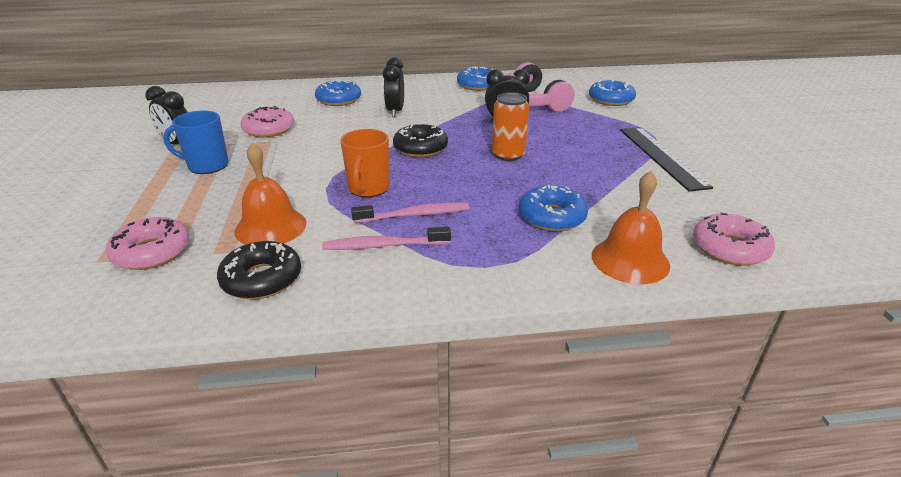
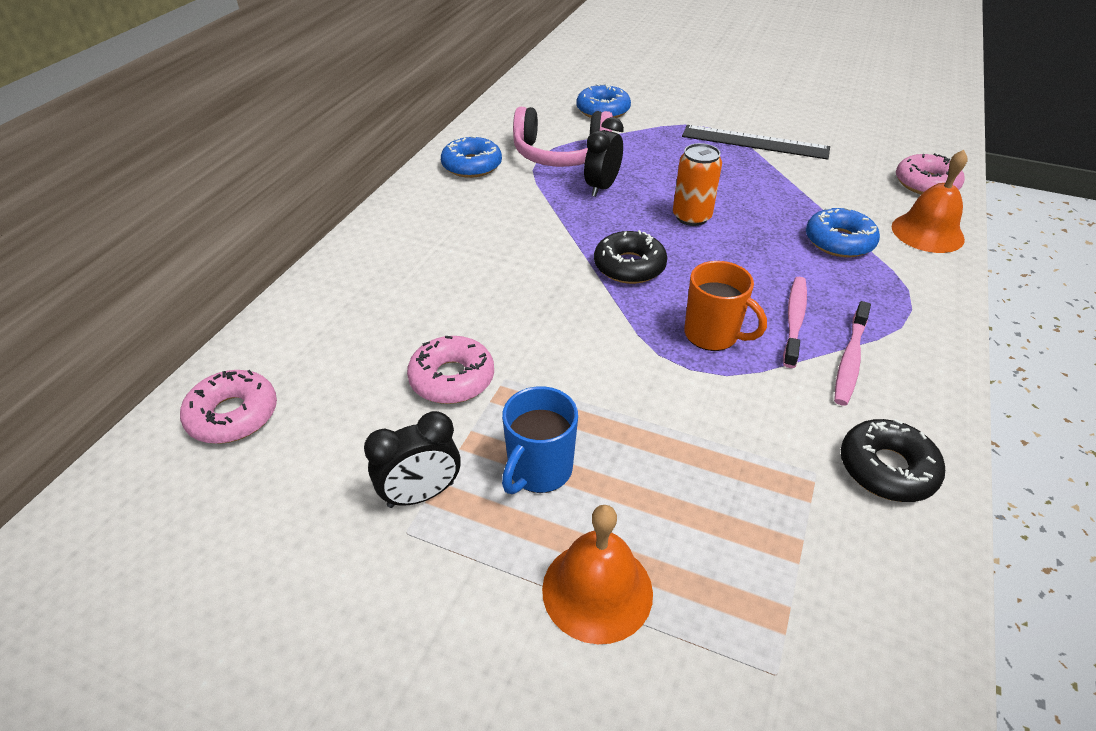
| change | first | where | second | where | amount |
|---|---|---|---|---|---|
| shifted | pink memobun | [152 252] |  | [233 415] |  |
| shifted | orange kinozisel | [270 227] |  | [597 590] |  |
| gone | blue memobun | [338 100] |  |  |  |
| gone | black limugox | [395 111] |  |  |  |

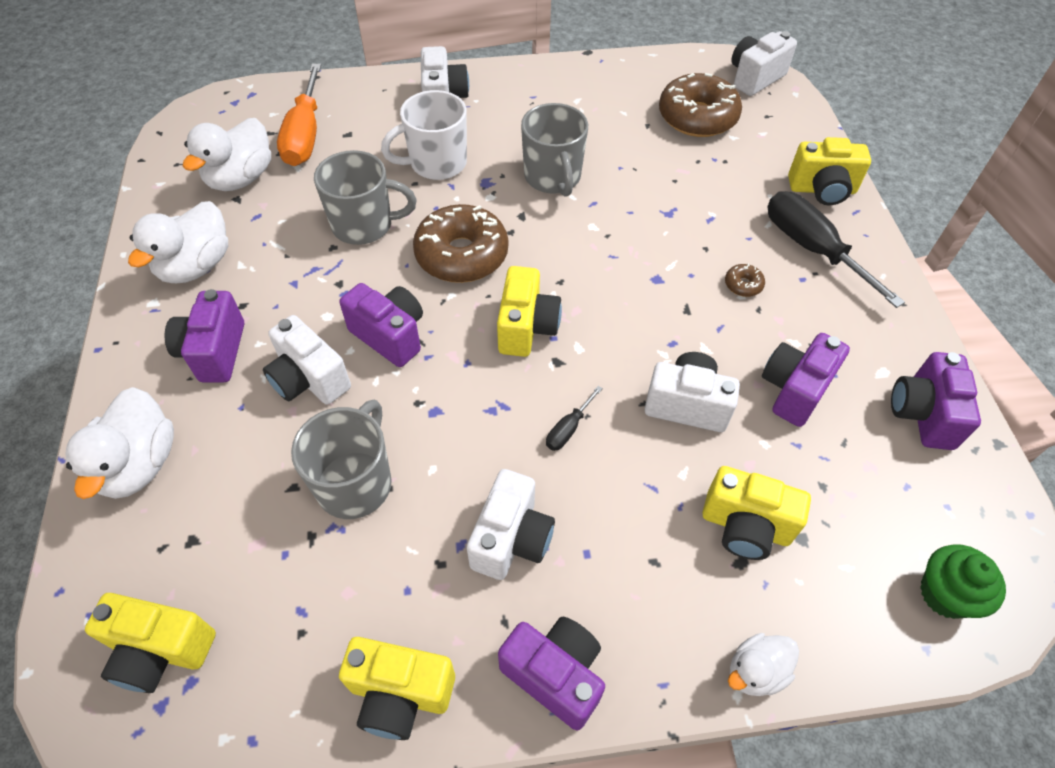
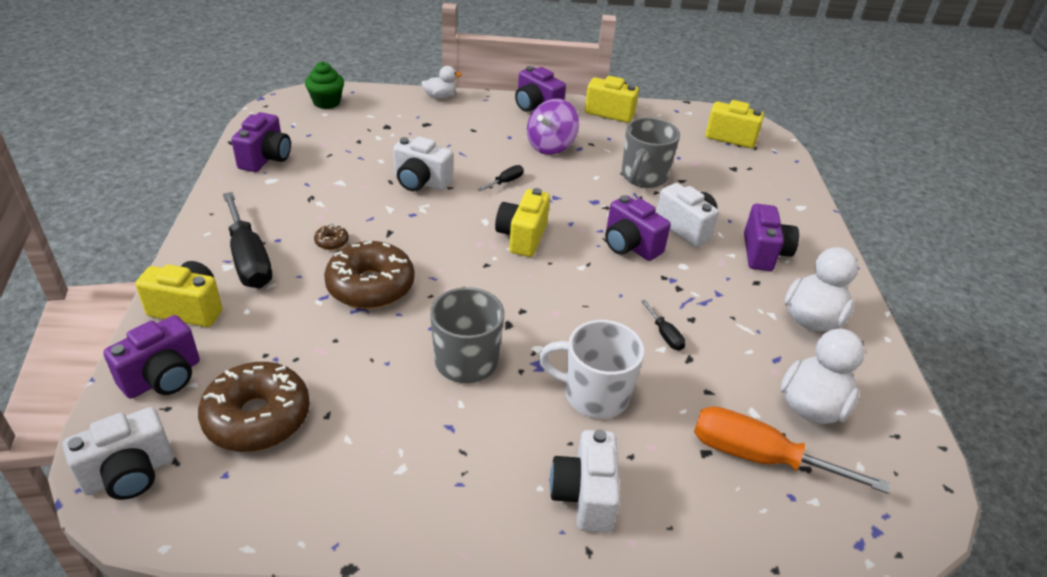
| change | first | where | second | where | amount |
|---|---|---|---|---|---|
| shifted | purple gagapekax | [794 390] |  | [163 378] |  |
| shifted | brown memobun | [462 255] |  | [370 286] |  |
| swapped | white gagapekax | [511 539] | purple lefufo | [550 146] |  |
| rotated | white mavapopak | [436 163] |  | [594 395] | 150 degrees counterclockwise |
| swapped | grey mavapopak | [364 225] | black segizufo | [665 335] |  |
| rotated | orange segizufo | [305 135] |  | [759 457] | 75 degrees counterclockwise |
| gone | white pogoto | [139 464] |  |  |  |
| gone | yellow gagapekax | [745 526] |  |  |  |

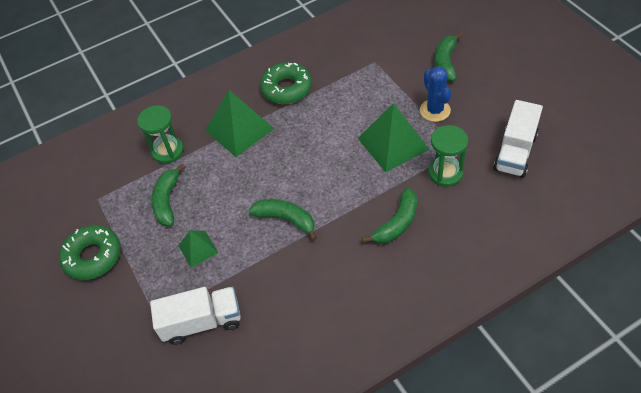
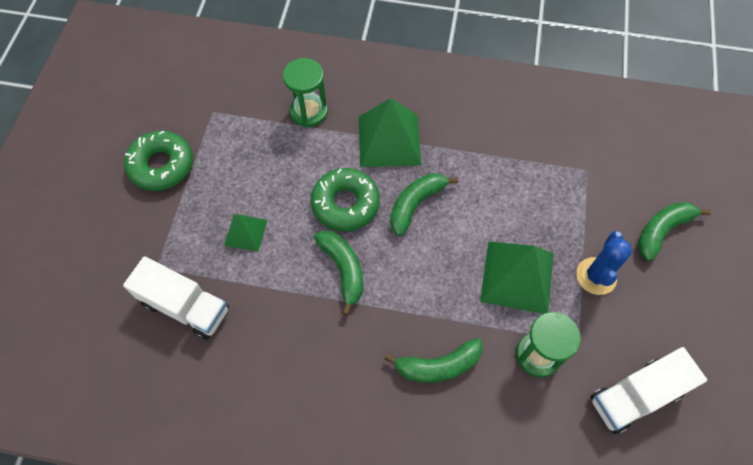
| change | first | where | second | where | amount |
|---|---|---|---|---|---|
| shifted | green memobun | [287 89] |  | [345 204] |  |
| shifted | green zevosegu | [167 201] |  | [415 204] |  |

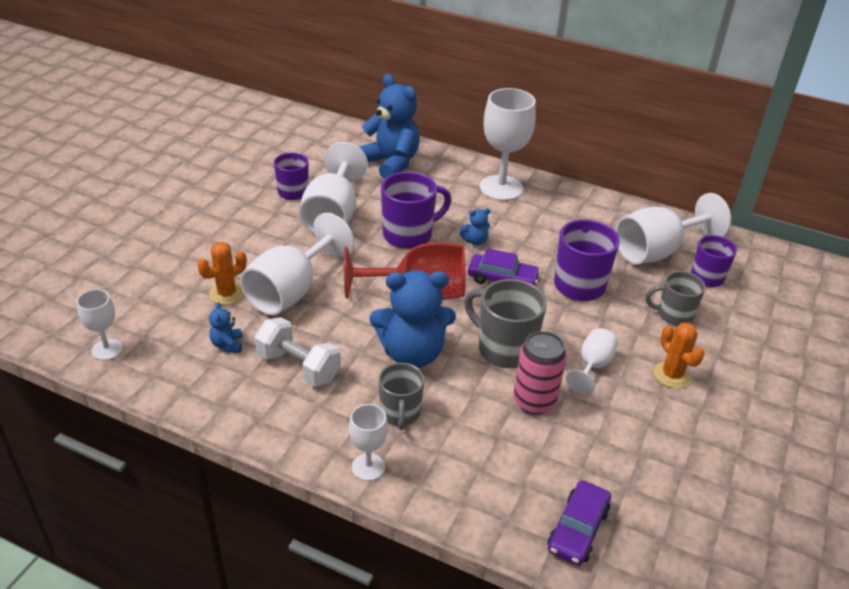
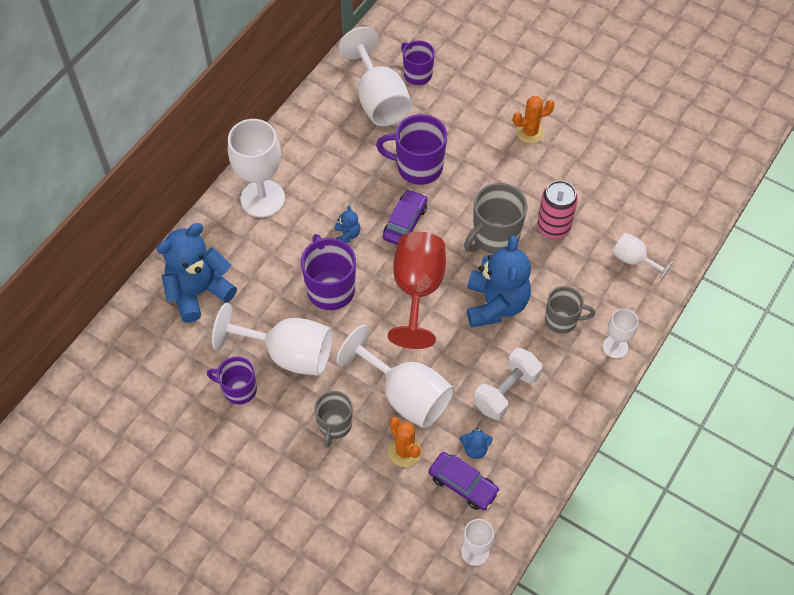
| change | first | where | second | where | amount |
|---|---|---|---|---|---|
| shifted | grey mavapopak | [673 315] |  | [334 425] |  |
| shifted | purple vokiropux | [578 529] |  | [463 484] |  |
| shifted | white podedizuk | [592 366] |  | [633 260] |  |

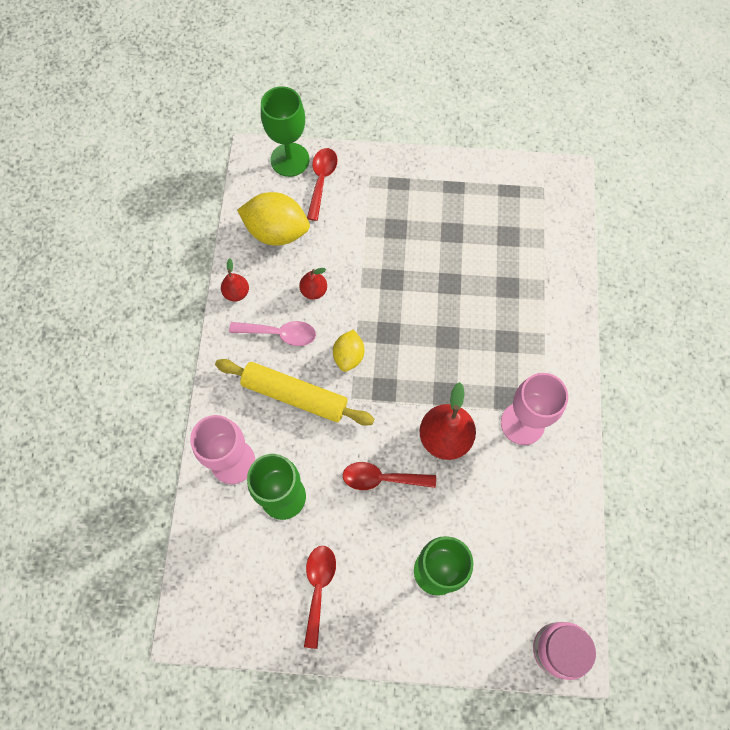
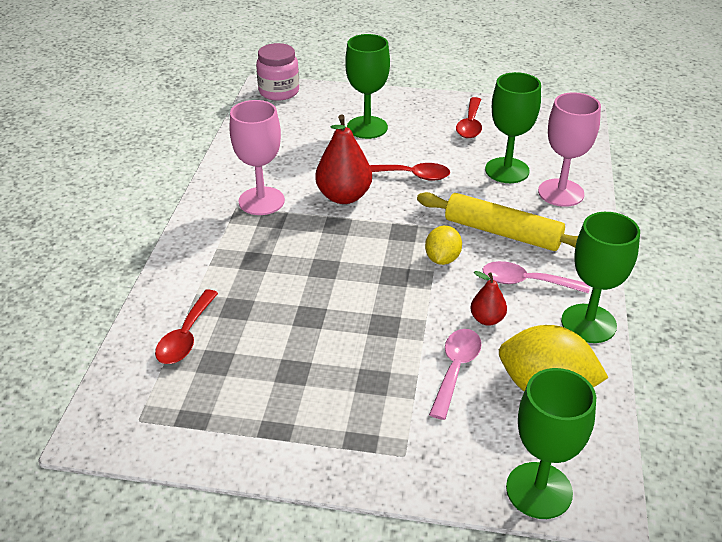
| change | first | where | second | where | amount |
|---|---|---|---|---|---|
| shifted | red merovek | [321 181] |  | [186 336] |  |
| new |  |  | pink merovek | [455 370] |  |
| swapped | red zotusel | [236 293] | green podedizuk | [588 323] |  |

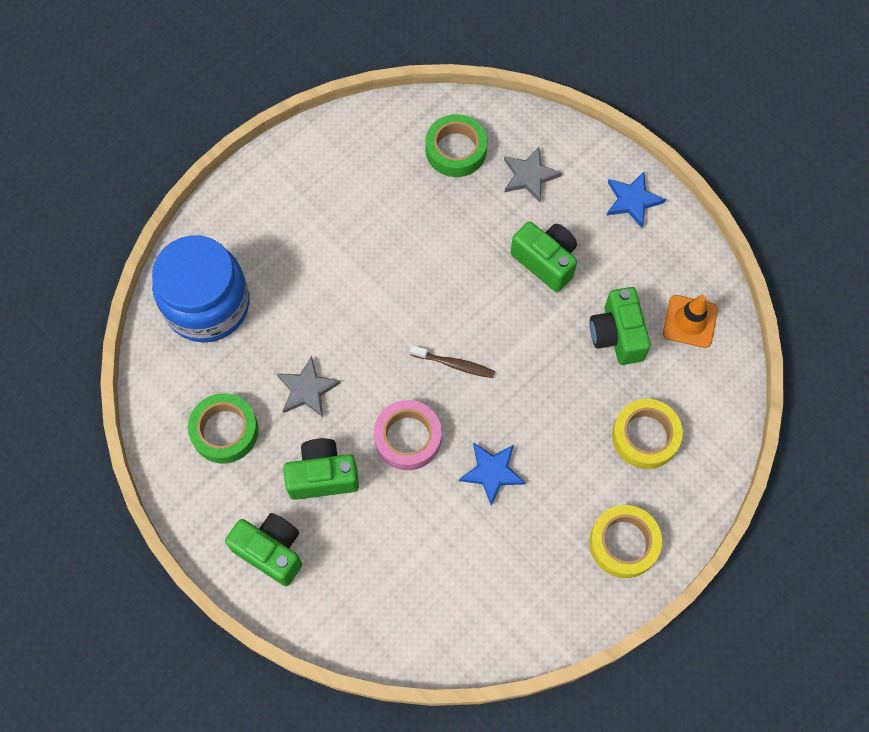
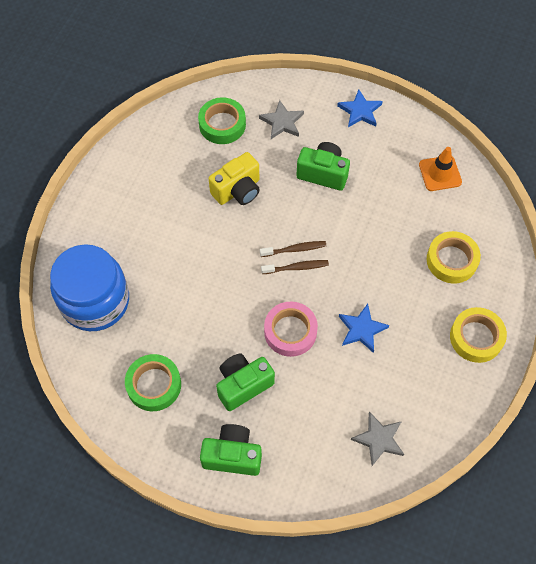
| change | first | where | second | where | amount |
|---|---|---|---|---|---|
| new |  |  | yellow gagapekax | [238 190] |  |
| new |  |  | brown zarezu | [295 249] |  |
| shifted | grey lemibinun | [307 389] |  | [378 439] |  |
| gone | green gagapekax | [617 335] |  |  |  |

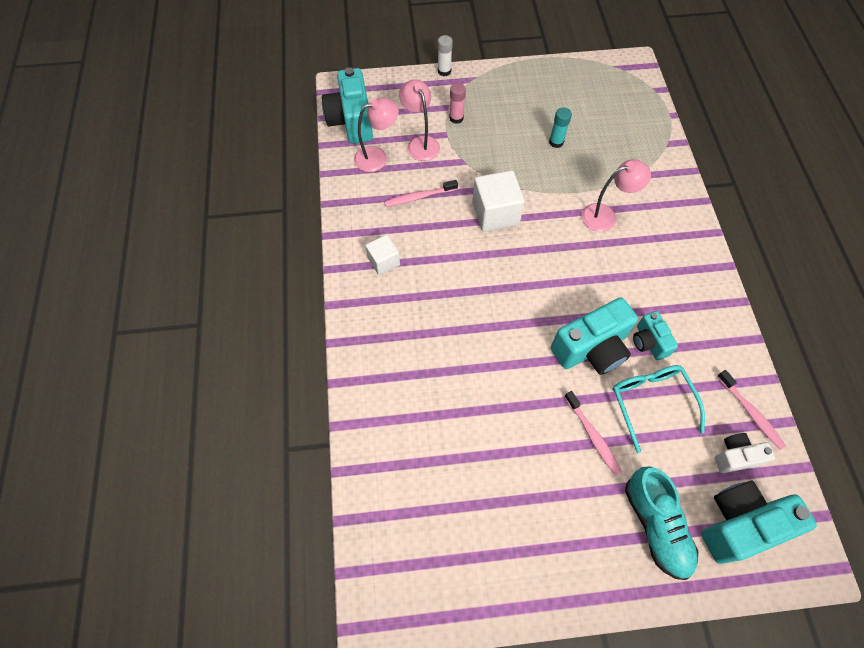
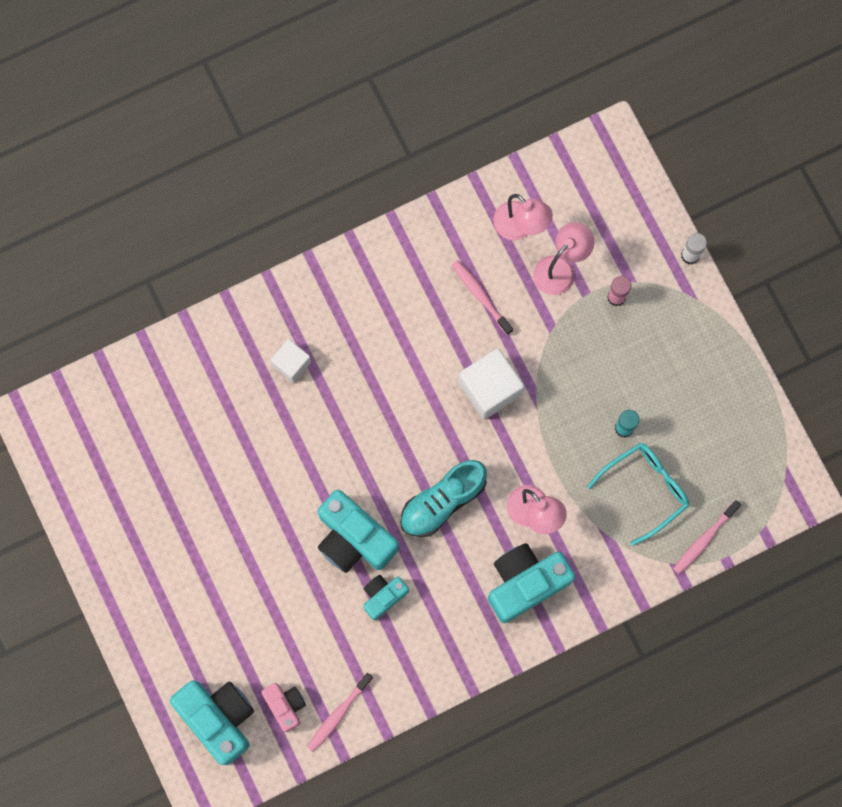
| change | first | where | second | where | amount |
|---|---|---|---|---|---|
| repainted | white gagapekax | [735 457] | pink gagapekax | [285 705] |  |
| shifted | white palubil | [383 261] |  | [292 364] |  |
| shifted | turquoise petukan | [656 526] |  | [442 501] |  |
| shifted | turquoise gagapekax | [351 121] |  | [525 583] |  |
| shifted | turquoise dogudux | [651 402] |  | [645 489] |  |
| shifted | pink zarezu | [592 435] |  | [704 539] |  |

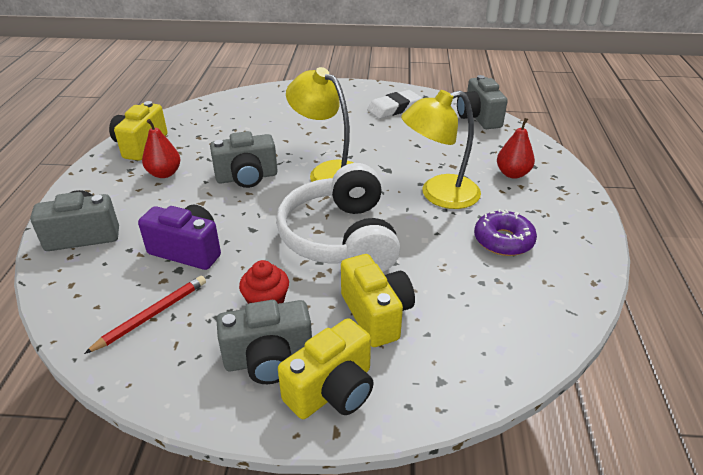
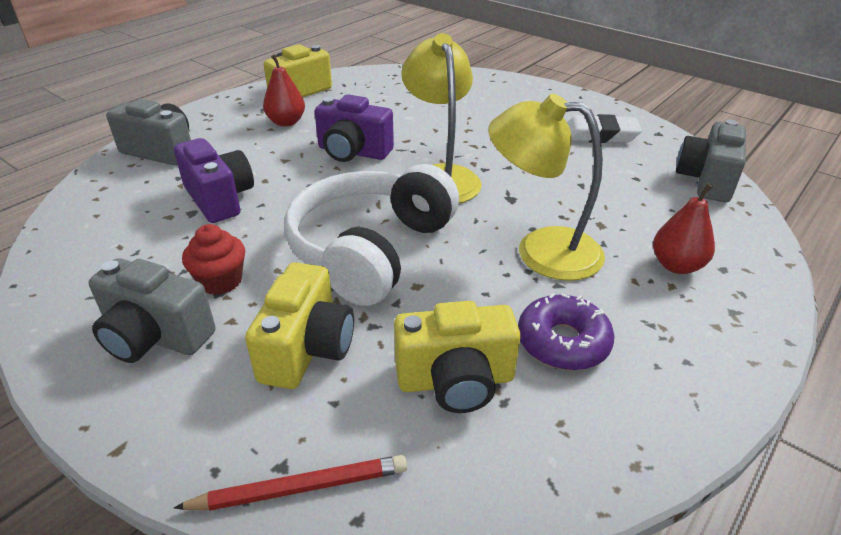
| change | first | where | second | where | amount |
|---|---|---|---|---|---|
| shifted | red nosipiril | [152 315] |  | [300 487] |  |
| repainted | grey gagapekax | [247 177] | purple gagapekax | [353 152] |  |
| shifted | yellow gagapekax | [332 390] |  | [455 381] |  |

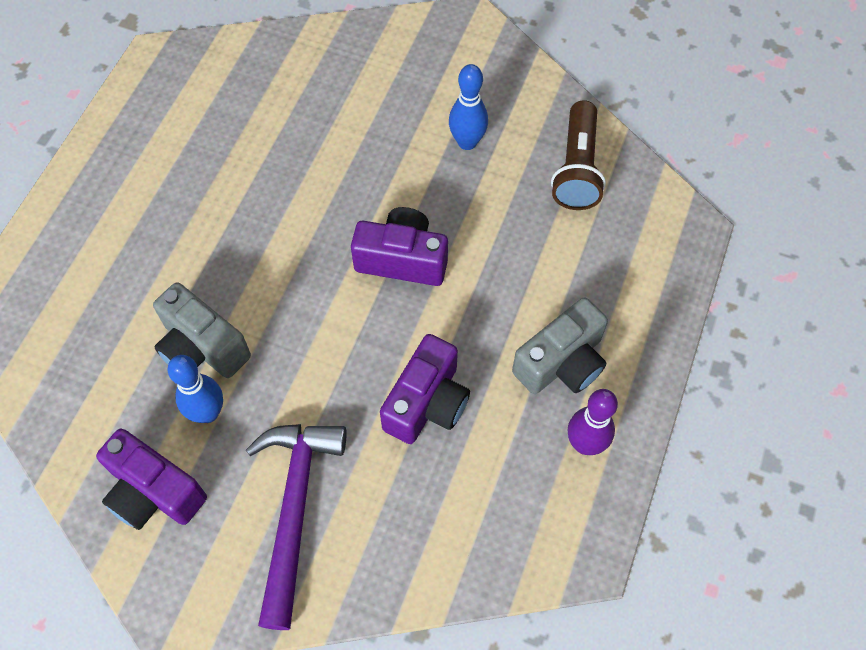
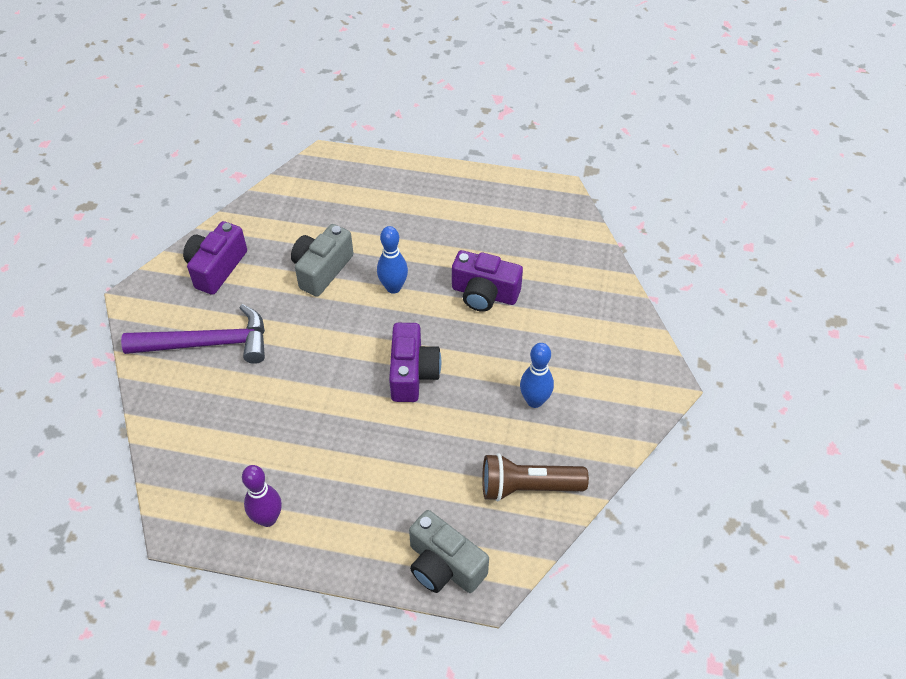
| change | first | where | second | where | amount |
|---|---|---|---|---|---|
| shifted | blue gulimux | [208 413] |  | [393 287] |  |
| shifted | grey gagapekax | [562 362] |  | [444 565] |  |
| shifted | purple gagapekax | [427 403] |  | [484 294] |  |

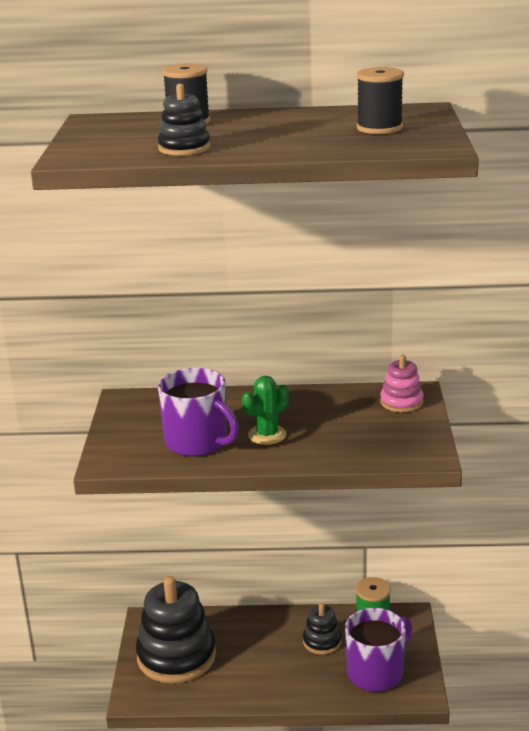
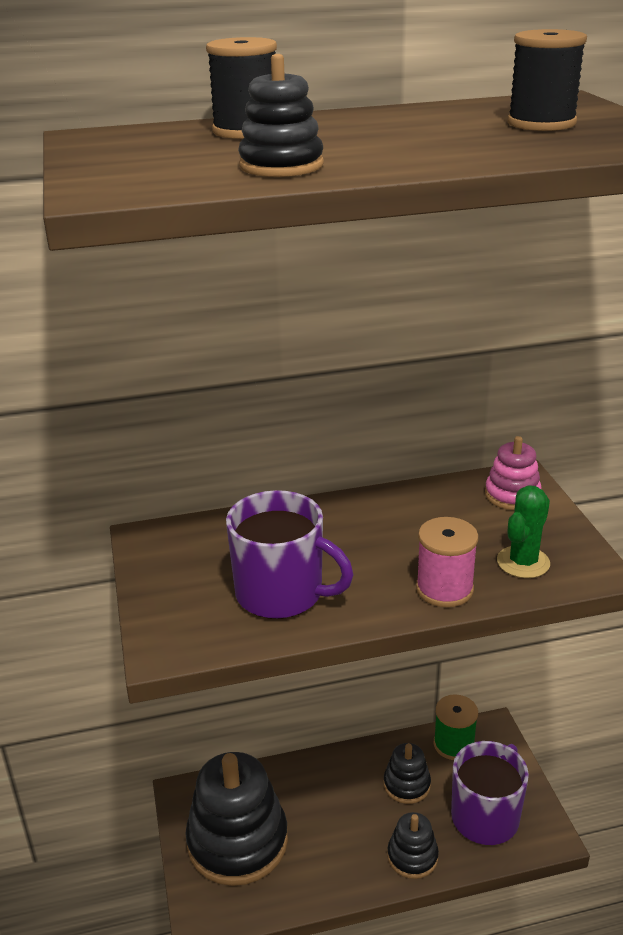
| change | first | where | second | where | amount |
|---|---|---|---|---|---|
| new |  |  | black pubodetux | [412 856] |  |
| new |  |  | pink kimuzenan | [444 589] |  |
| shifted | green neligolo | [267 435] |  | [523 562] |  |

